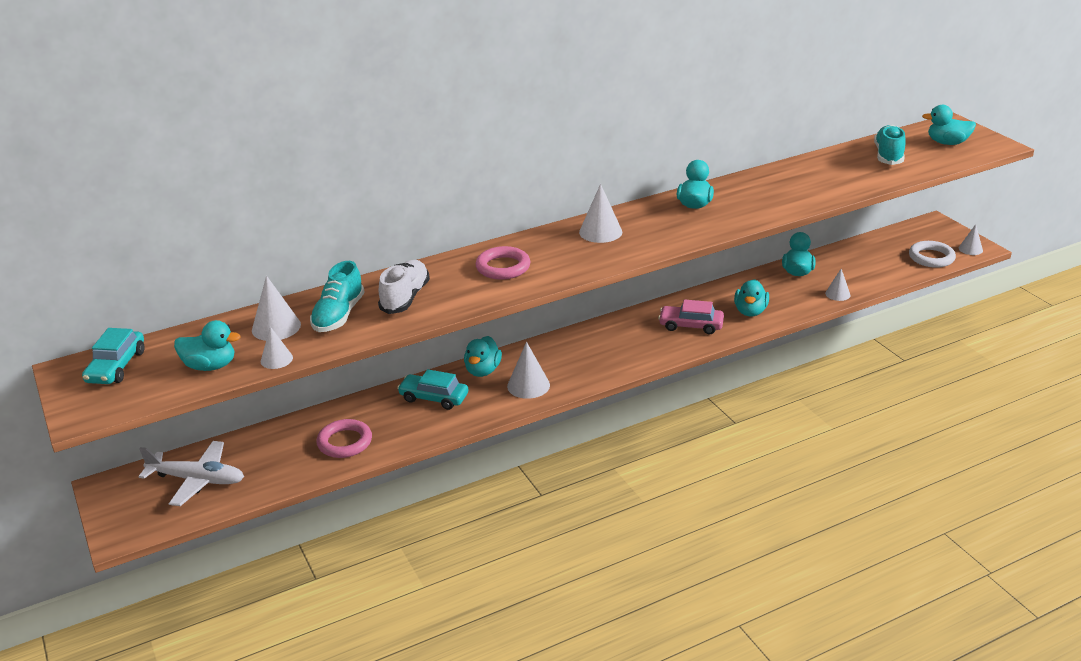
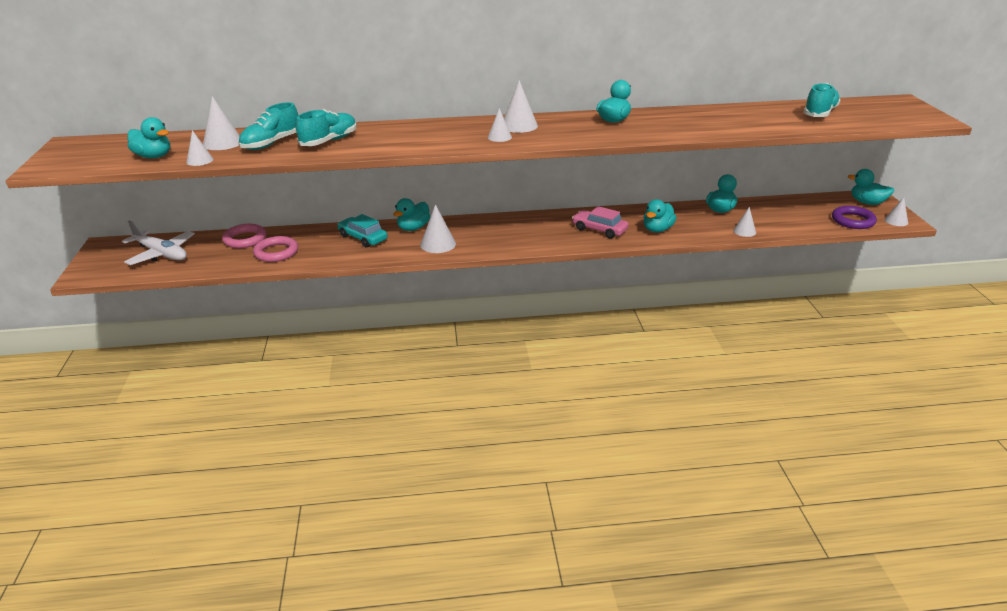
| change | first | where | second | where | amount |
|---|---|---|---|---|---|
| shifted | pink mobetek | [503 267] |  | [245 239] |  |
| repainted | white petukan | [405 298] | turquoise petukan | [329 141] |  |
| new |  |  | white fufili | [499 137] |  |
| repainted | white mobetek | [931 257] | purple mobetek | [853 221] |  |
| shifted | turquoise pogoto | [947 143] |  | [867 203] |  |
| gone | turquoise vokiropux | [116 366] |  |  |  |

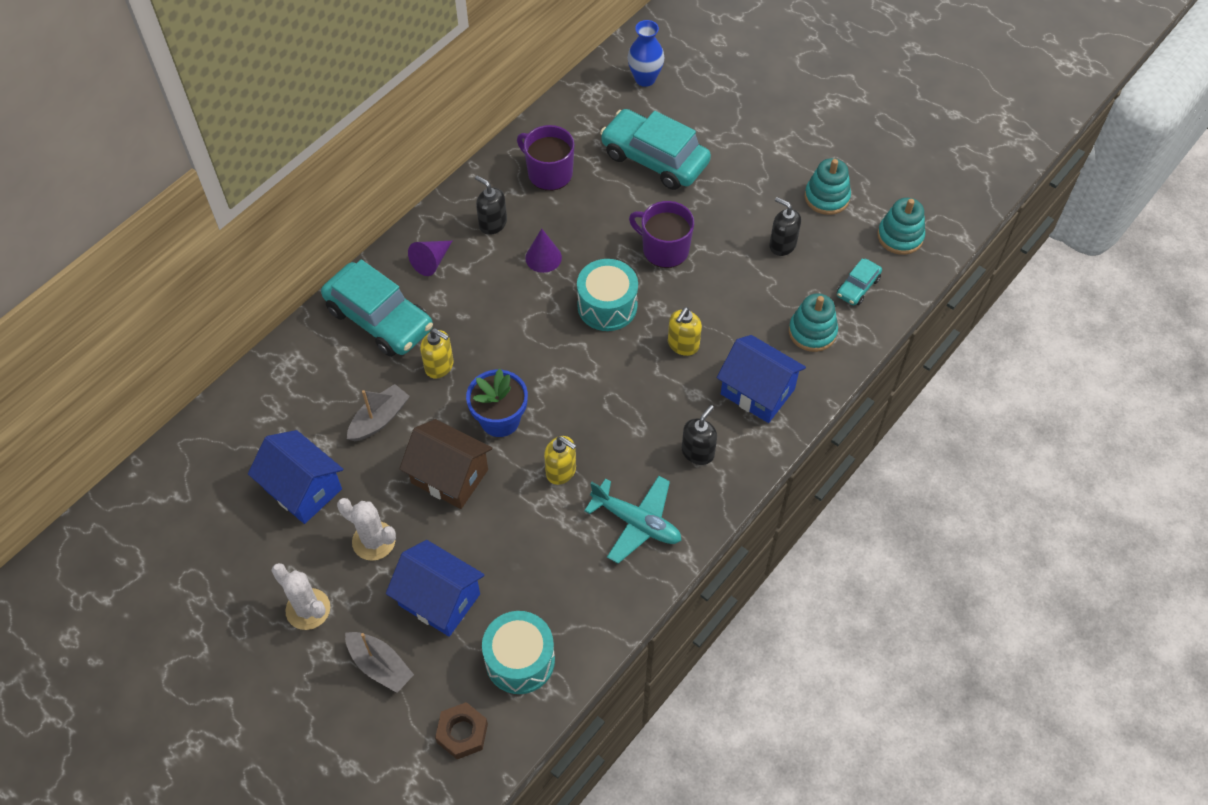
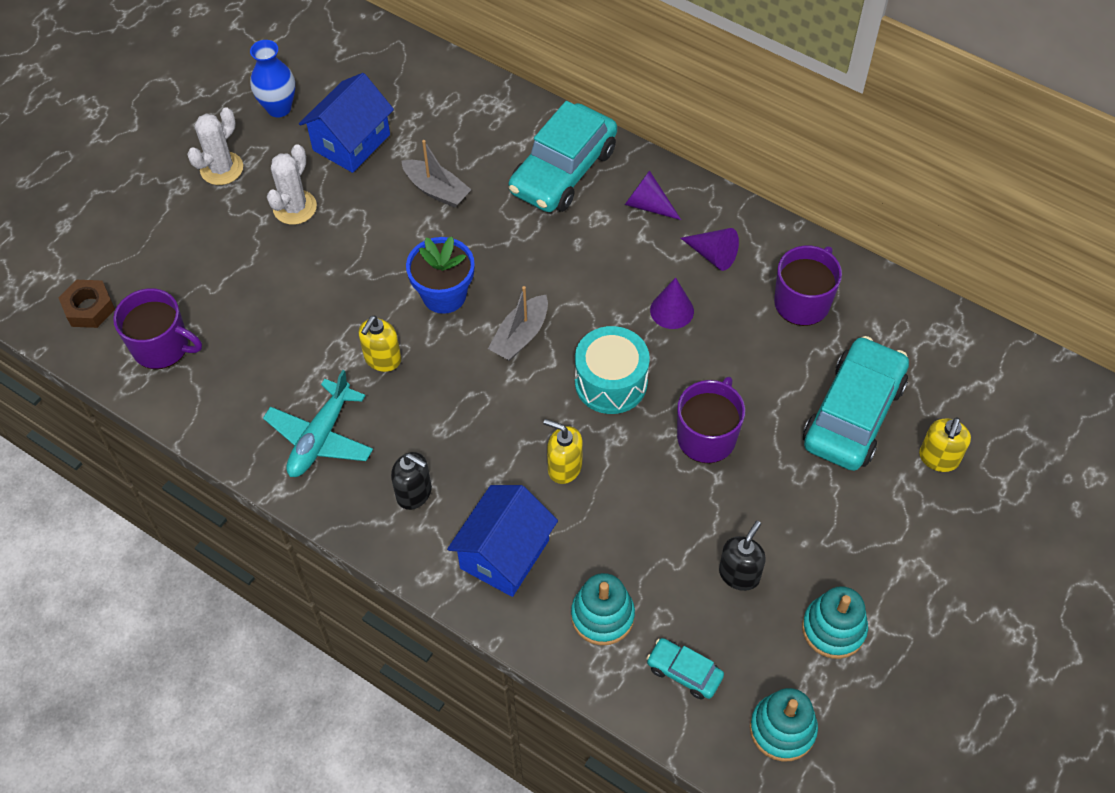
| change | first | where | second | where | amount |
|---|---|---|---|---|---|
| swapped | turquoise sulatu | [520 660] | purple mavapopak | [162 346] |  |
| shifted | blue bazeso | [645 79] |  | [279 108] |  |
| shifted | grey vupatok | [380 666] |  | [520 336] |  |
| swapped | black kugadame | [492 224] | purple fufili | [713 255] |  |
| shifted | yellow kugadame | [439 366] |  | [938 458] |  |
| gone | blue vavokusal | [439 600] |  |  |  |
| gone | brown vavokusal | [449 476] |  |  |  |

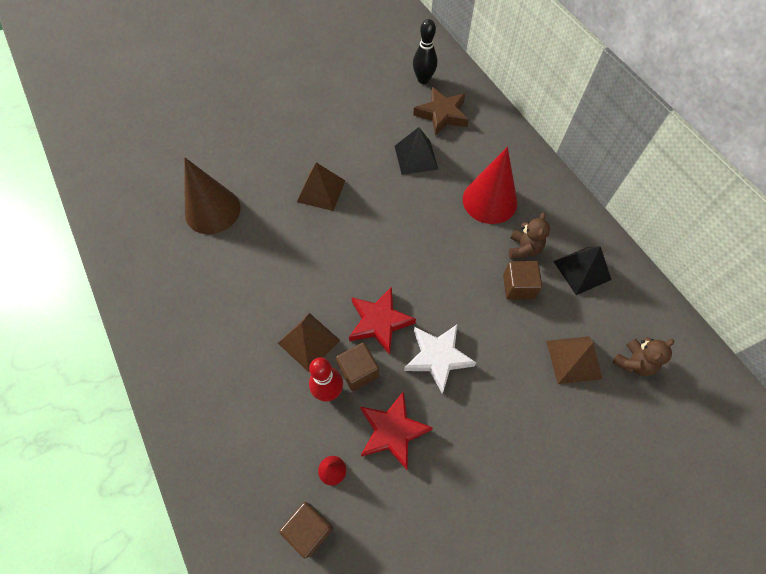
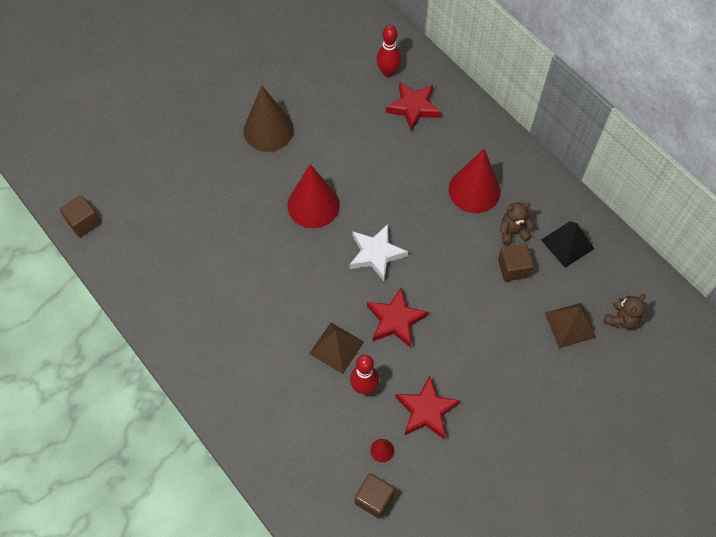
| change | first | where | second | where | amount |
|---|---|---|---|---|---|
| shifted | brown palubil | [358 371] |  | [83 222] |  |
| shifted | brown fufili | [212 210] |  | [268 130] |  |
| swapped | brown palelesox | [321 191] | red fufili | [313 205] |  |
| shifted | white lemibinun | [438 357] |  | [376 254] |  |
| repainted | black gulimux | [423 79] | red gulimux | [388 72] |  |
| repainted | brown lemibinun | [442 114] | red lemibinun | [413 108] |  |
| rotated | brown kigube | [524 248] |  | [513 232] | 105 degrees counterclockwise |
| gone | black palelesox | [416 157] |  |  |  |

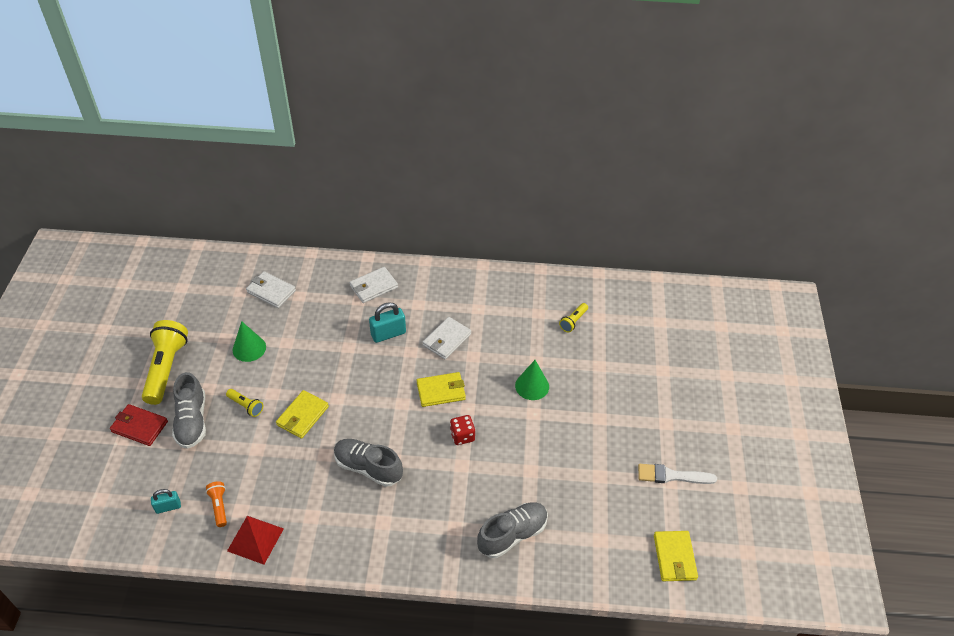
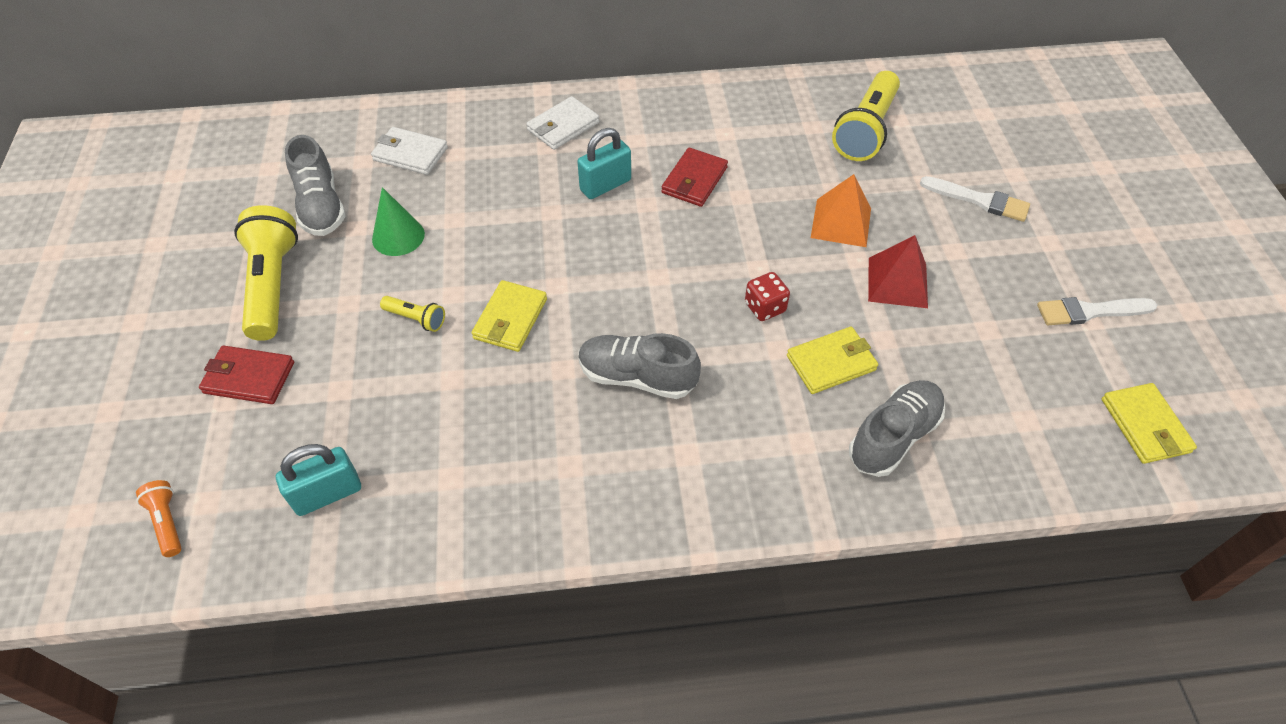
| change | first | where | second | where | amount |
|---|---|---|---|---|---|
| shifted | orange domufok | [219 506] |  | [167 522] |  |
| scaled | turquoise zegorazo | [168 507] |  | [327 494] | x1.59 |
| shifted | grey petukan | [192 421] |  | [321 206] |  |
| repainted | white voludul | [446 340] | red voludul | [694 180] |  |
| shifted | yellow voludul | [441 391] |  | [831 363] |  |
| swapped | green fufili | [532 386] | orange palelesox | [841 222] |  |
| scaled | yellow domufok | [573 321] |  | [866 130] | x2.12 |
| shifted | red palelesox | [255 539] |  | [897 282] |  |
| new |  |  | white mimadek | [979 200] |  |

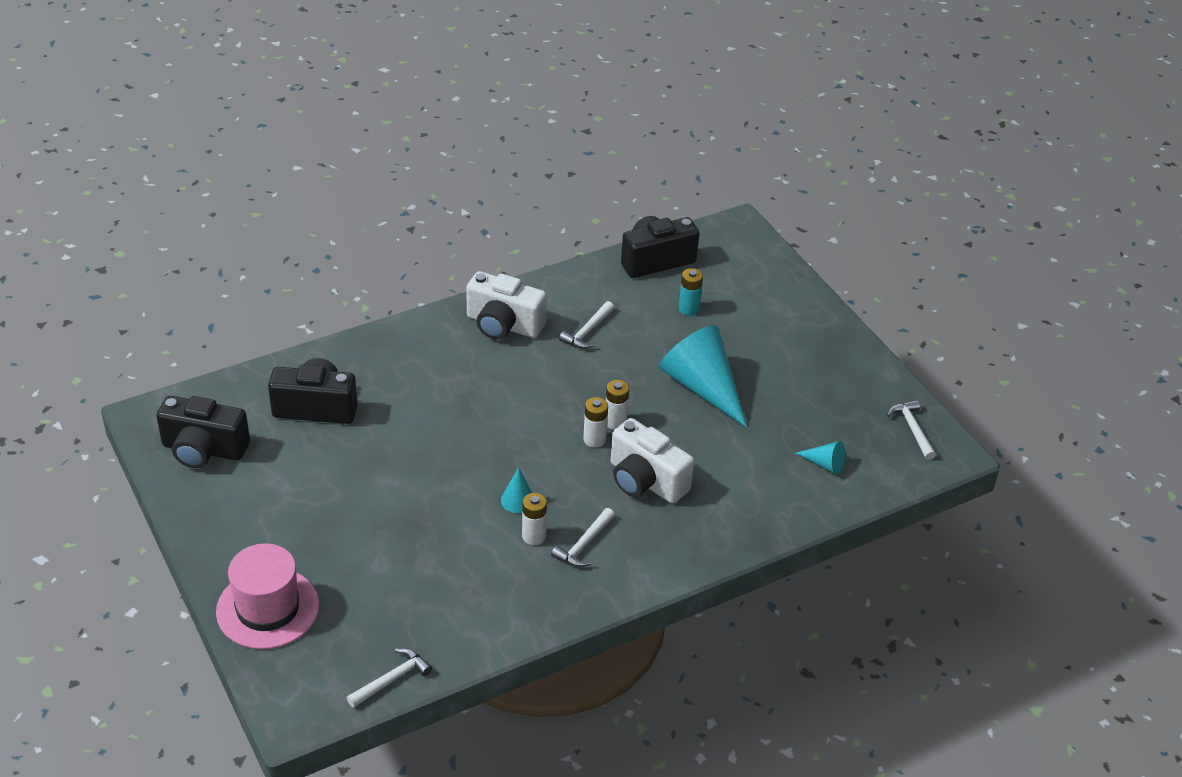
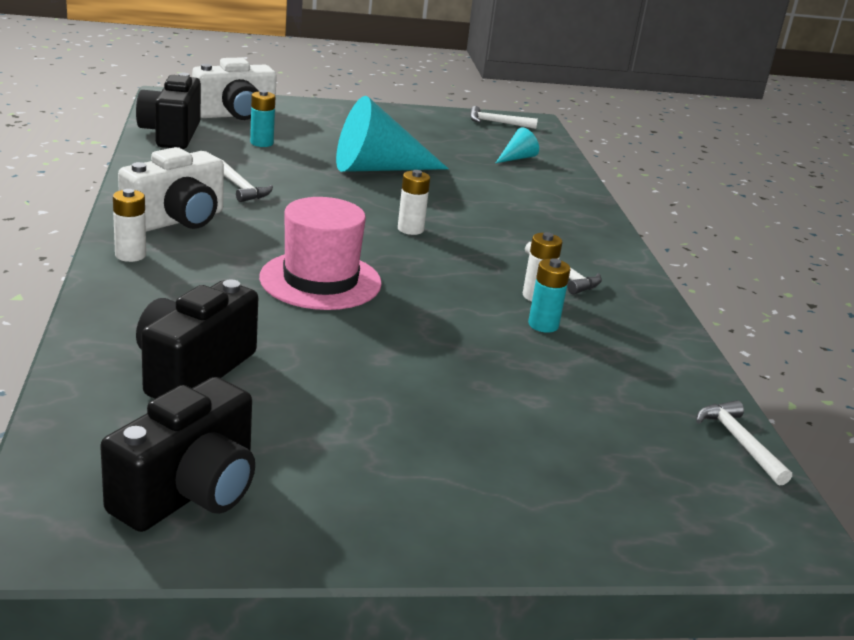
| change | first | where | second | where | amount |
|---|---|---|---|---|---|
| shifted | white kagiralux | [615 422] |  | [130 255] |  |
| shifted | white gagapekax | [645 481] |  | [236 115] |  |
| shifted | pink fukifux | [267 608] |  | [320 280] |  |
| new |  |  | turquoise kagiralux | [543 325] |  |
| gone | turquoise fufili | [518 500] |  |  |  |

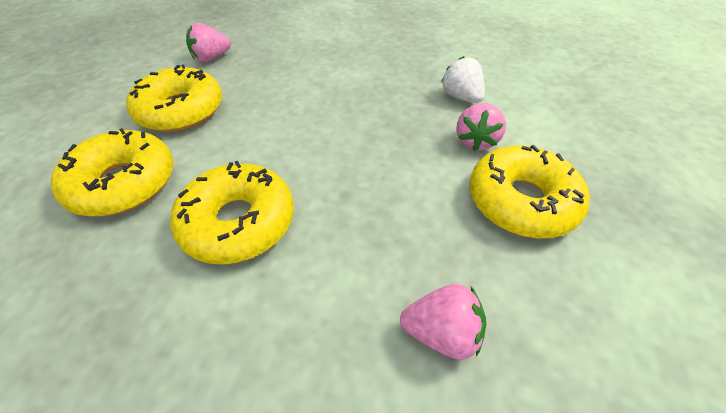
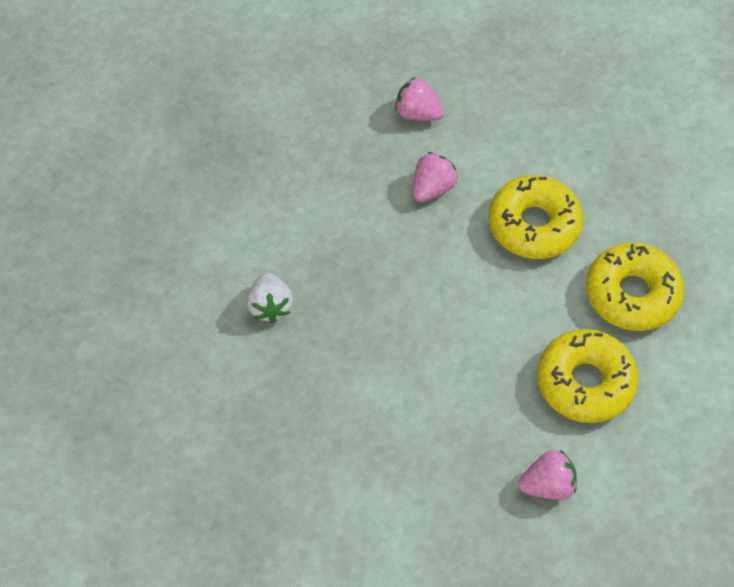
| change | first | where | second | where | amount |
|---|---|---|---|---|---|
| shifted | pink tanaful | [475 141] |  | [432 188] |  |
| gone | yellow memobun | [521 201] |  |  |  |

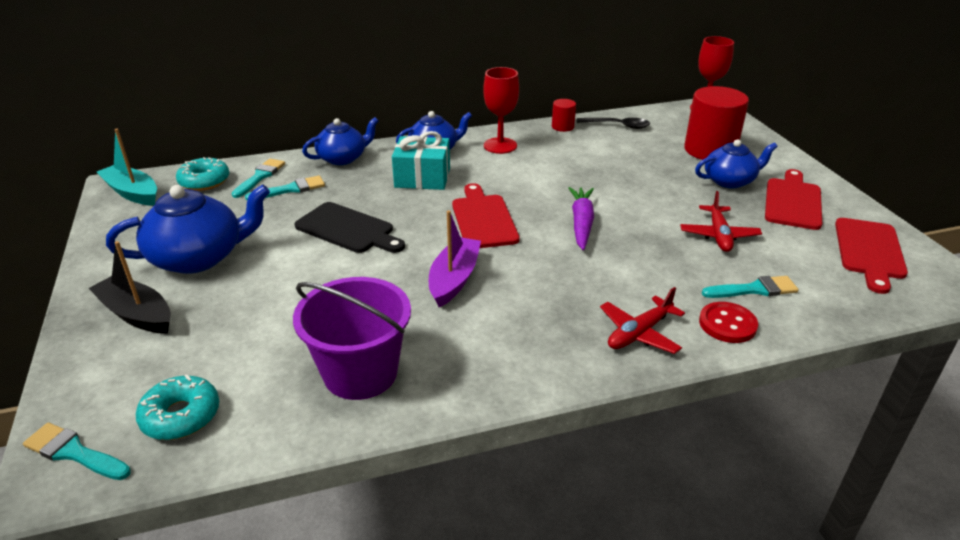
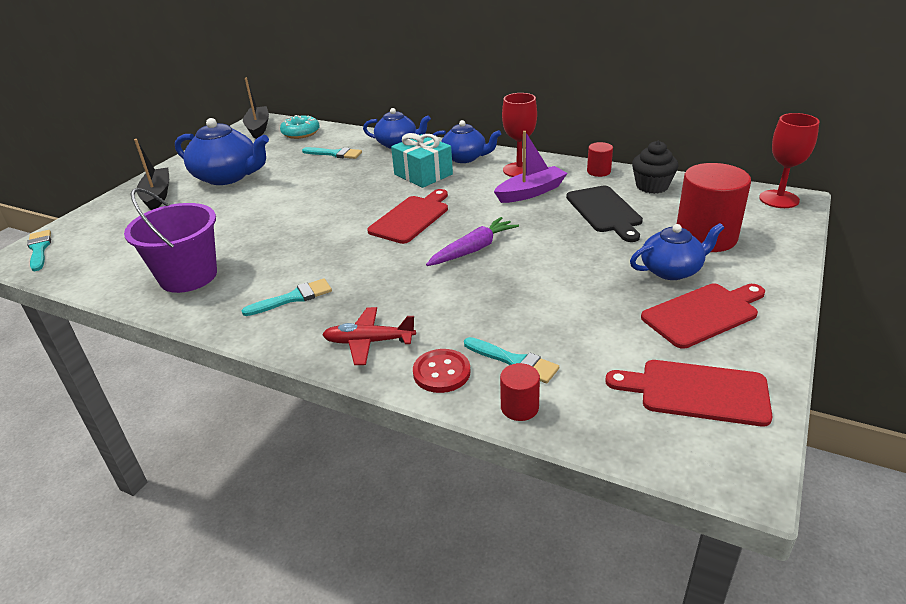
| change | first | where | second | where | amount |
|---|---|---|---|---|---|
| shifted | turquoise mimadek | [260 177] |  | [293 298] |  |
| repainted | turquoise vupatok | [132 193] | black vupatok | [258 128] |  |
| shifted | purple vupatok | [454 279] |  | [531 192] |  |
| new |  |  | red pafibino | [519 407] |  |
| shifted | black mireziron | [348 229] |  | [605 211] |  |
| rotated | red mireziron | [869 251] |  | [696 392] | 45 degrees clockwise |
| rotated | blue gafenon | [730 181] |  | [672 270] | 45 degrees counterclockwise |
| swapped | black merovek | [617 126] | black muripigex | [652 186] |  |
| gone | turquoise memobun | [181 416] |  |  |  |
| gone | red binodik | [718 235] |  |  |  |

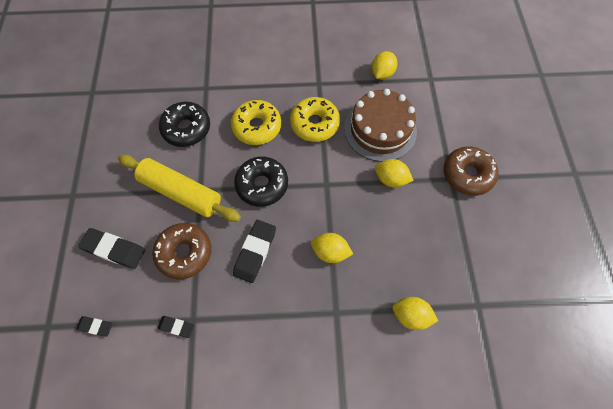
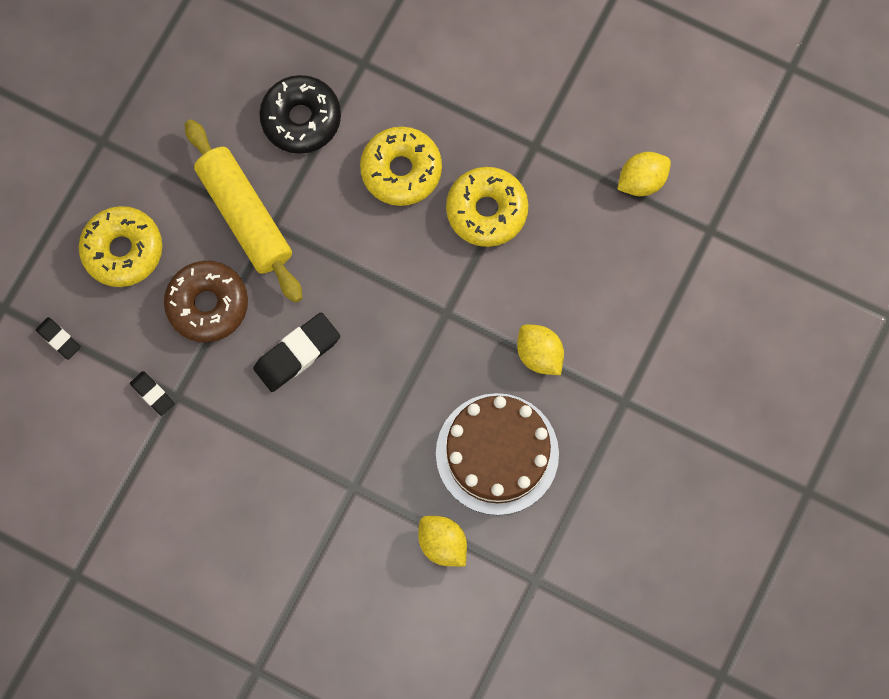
| change | first | where | second | where | amount |
|---|---|---|---|---|---|
| swapped | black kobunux | [114 249] | yellow memobun | [123 250] |  |
| shifted | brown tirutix | [380 130] |  | [497 454] |  |
| gone | black memobun | [262 185] |  |  |  |
| gone | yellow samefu | [330 252] |  |  |  |
| gone | brown memobun | [467 175] |  |  |  |

